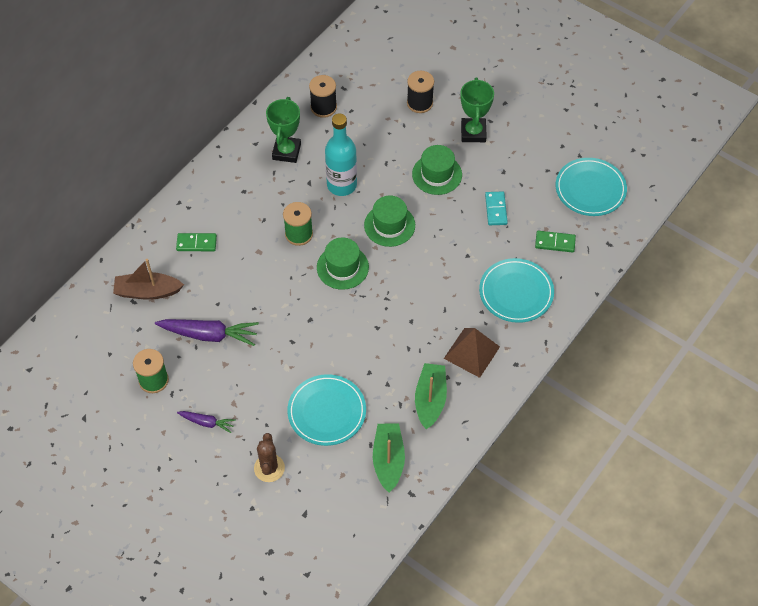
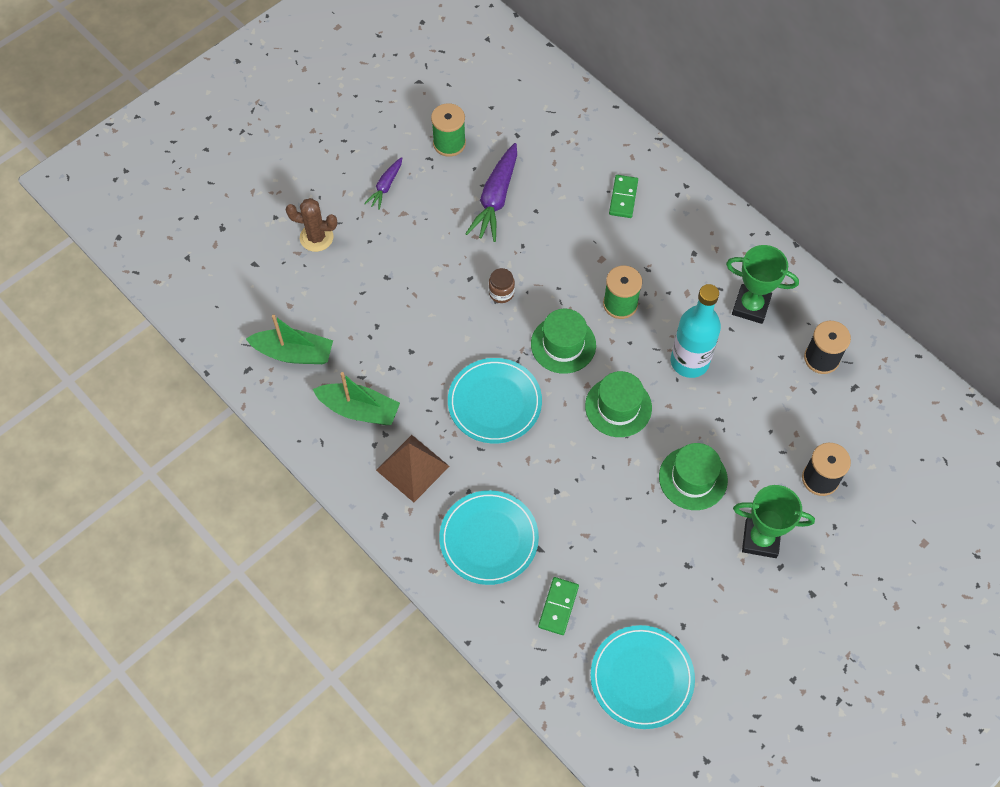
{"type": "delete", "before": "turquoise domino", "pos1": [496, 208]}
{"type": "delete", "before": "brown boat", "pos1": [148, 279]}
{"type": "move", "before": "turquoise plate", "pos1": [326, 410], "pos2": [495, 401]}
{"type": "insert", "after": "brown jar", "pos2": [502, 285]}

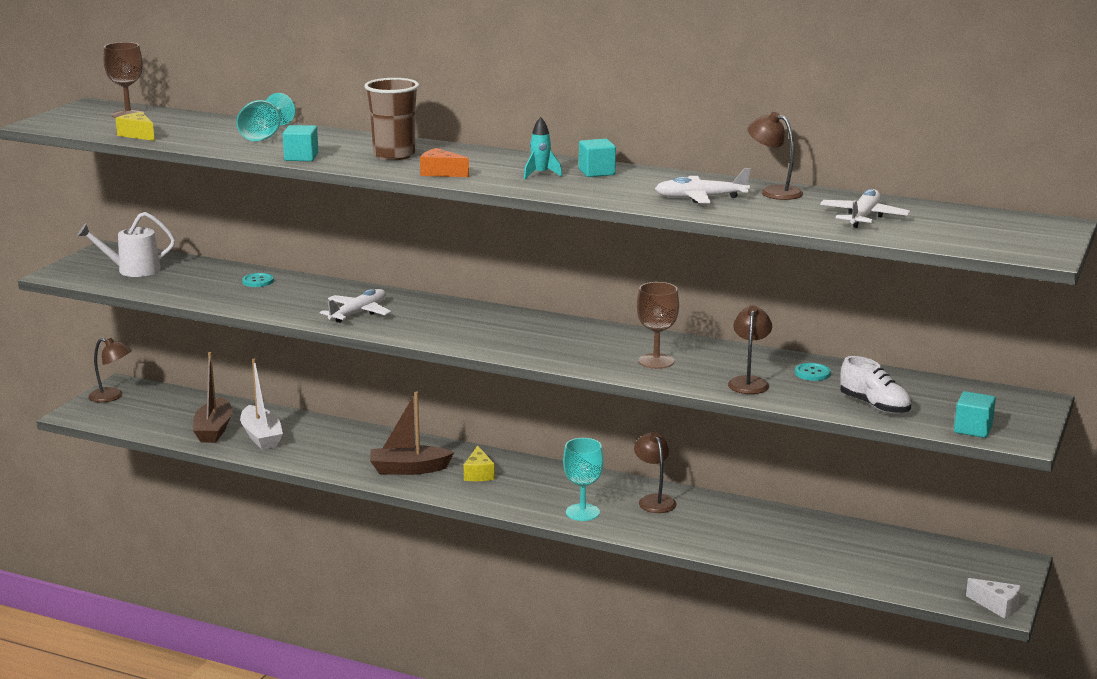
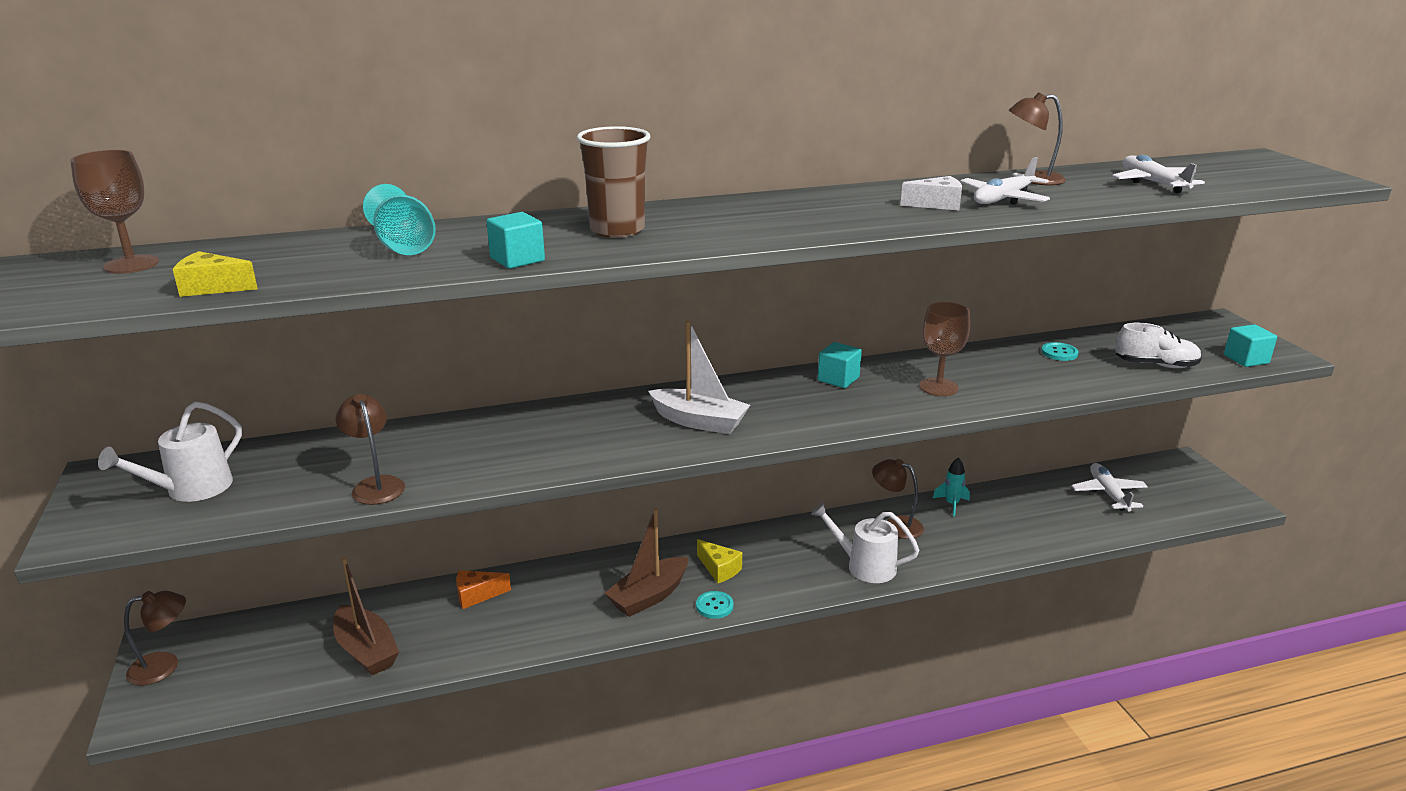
{"type": "move", "before": "turquoise rocket", "pos1": [543, 148], "pos2": [951, 487]}
{"type": "move", "before": "turquoise cube", "pos1": [597, 158], "pos2": [840, 365]}
{"type": "move", "before": "orange cheese", "pos1": [444, 162], "pos2": [483, 589]}
{"type": "move", "before": "turquoise button", "pos1": [258, 280], "pos2": [715, 605]}
{"type": "move", "before": "white plane", "pos1": [355, 306], "pos2": [1109, 487]}
{"type": "move", "before": "brown lamp", "pos1": [750, 349], "pos2": [370, 449]}
{"type": "move", "before": "white boat", "pos1": [261, 404], "pos2": [699, 377]}
{"type": "replace", "before": "turquoise goblet", "after": "white watering can", "pos1": [583, 479], "pos2": [865, 542]}
{"type": "move", "before": "white cheese", "pos1": [993, 598], "pos2": [931, 193]}

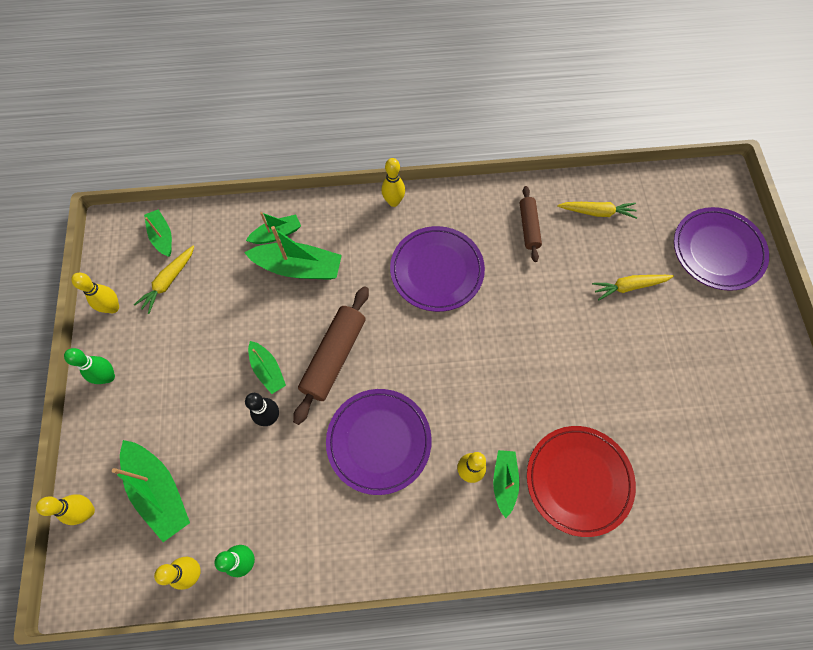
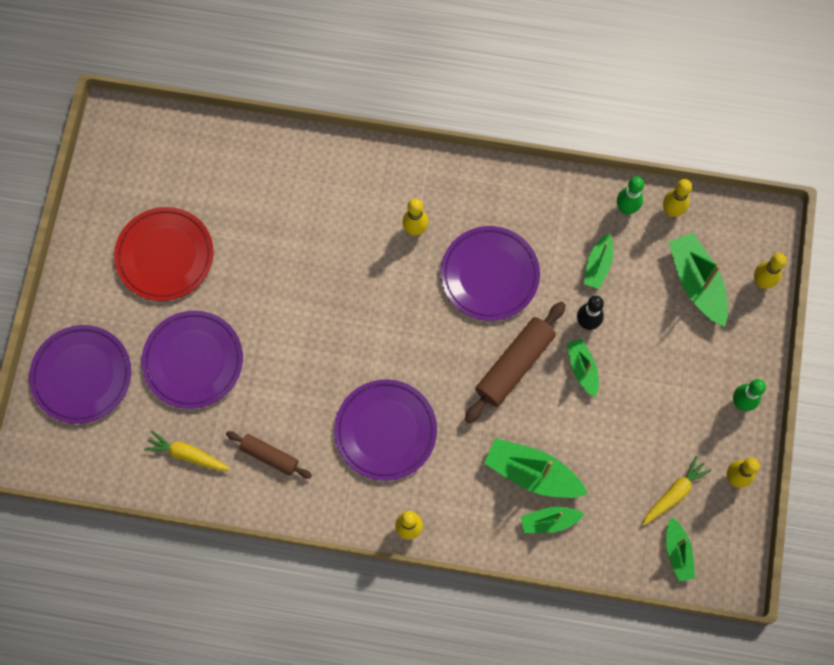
{"type": "rotate", "before": "brown rolling pin", "pos1": [531, 224], "pos2": [269, 455], "turn": -75}
{"type": "replace", "before": "yellow carrot", "after": "purple plate", "pos1": [633, 287], "pos2": [192, 360]}
{"type": "move", "before": "red plate", "pos1": [581, 481], "pos2": [163, 254]}
{"type": "move", "before": "green boat", "pos1": [506, 484], "pos2": [598, 261]}

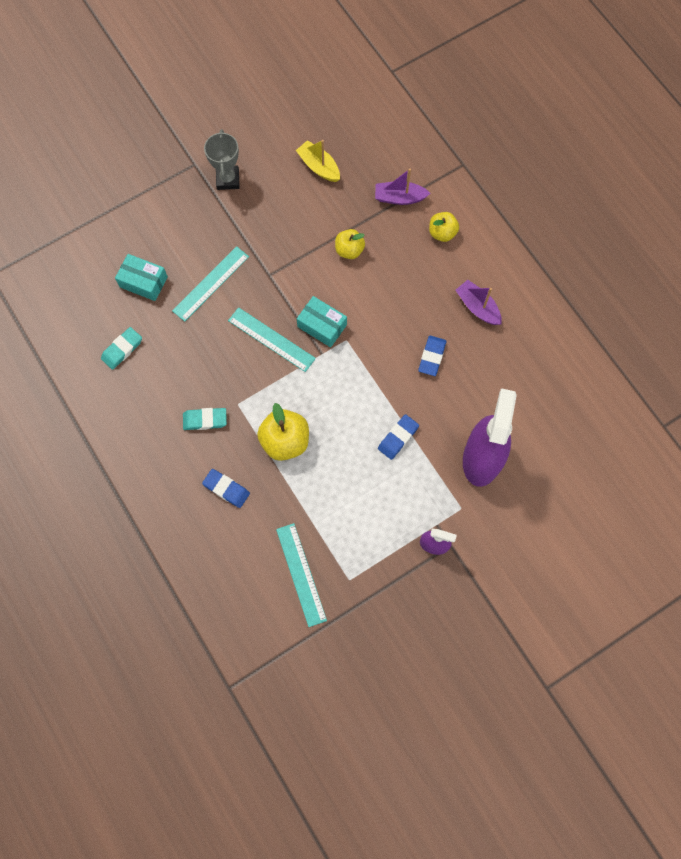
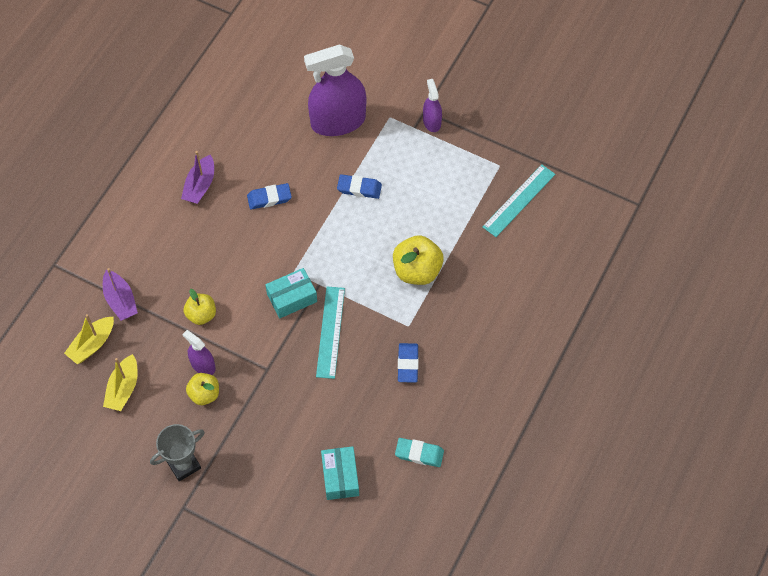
{"type": "move", "before": "yellow apple", "pos1": [444, 227], "pos2": [202, 389]}
{"type": "delete", "before": "turquoise ruler", "pos1": [210, 284]}
{"type": "rotate", "before": "turquoise box", "pos1": [322, 322], "pos2": [291, 293], "turn": 60}
{"type": "delete", "before": "turquoise eraser", "pos1": [205, 419]}
{"type": "move", "before": "blue eraser", "pos1": [226, 488], "pos2": [408, 363]}
{"type": "insert", "after": "yellow boat", "pos2": [89, 339]}
{"type": "insert", "after": "purple spray bottle", "pos2": [199, 352]}

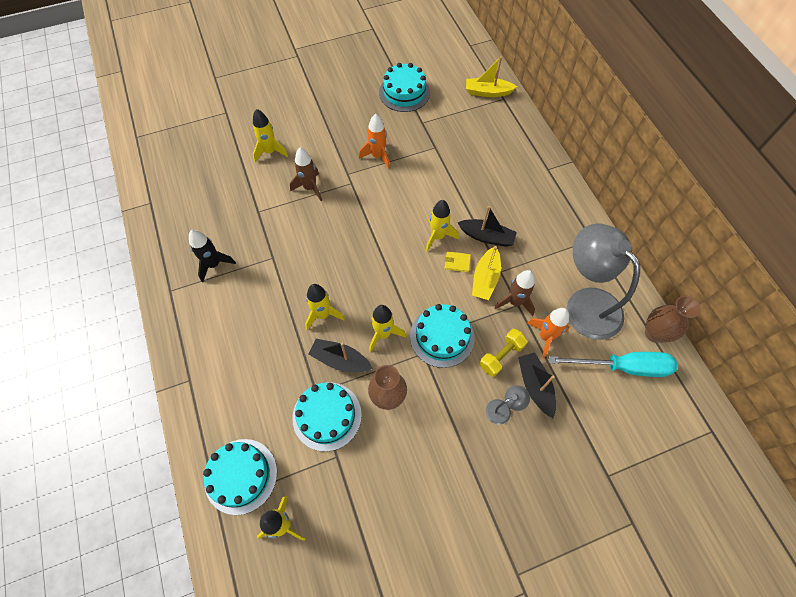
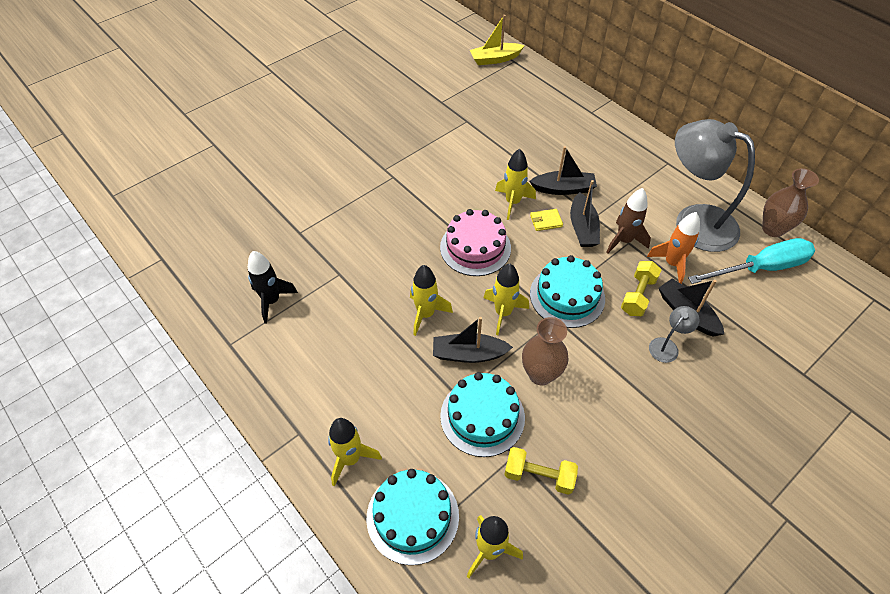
{"type": "delete", "before": "turquoise cake", "pos1": [404, 87]}
{"type": "move", "before": "yellow rocket", "pos1": [270, 135], "pos2": [355, 452]}
{"type": "delete", "before": "orange rocket", "pos1": [374, 141]}
{"type": "delete", "before": "brown rocket", "pos1": [306, 174]}
{"type": "recolor", "before": "yellow boat", "after": "black boat", "pos1": [486, 273], "pos2": [585, 213]}
{"type": "insert", "after": "pink cake", "pos2": [475, 242]}
{"type": "insert", "after": "yellow dumbbell", "pos2": [541, 471]}

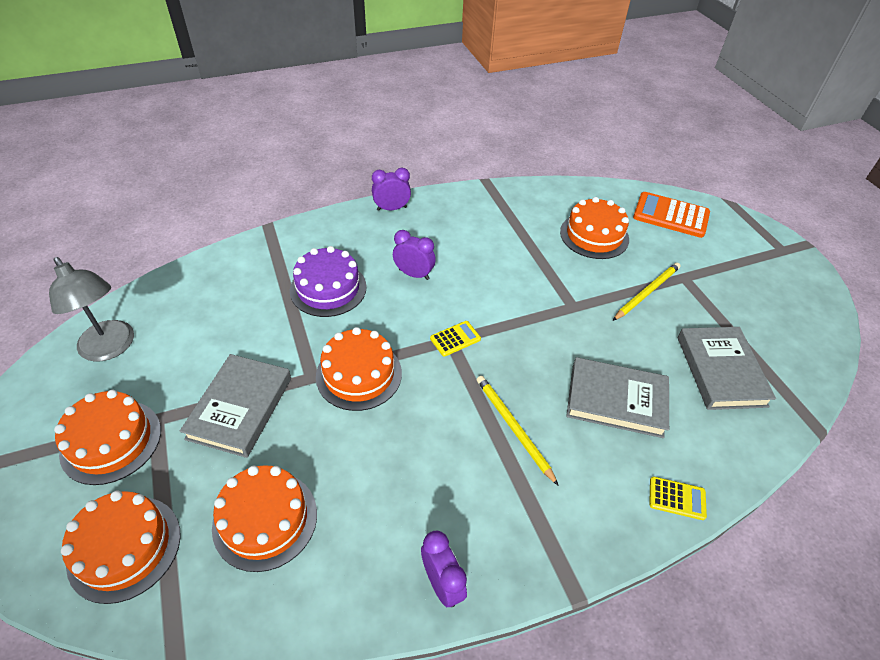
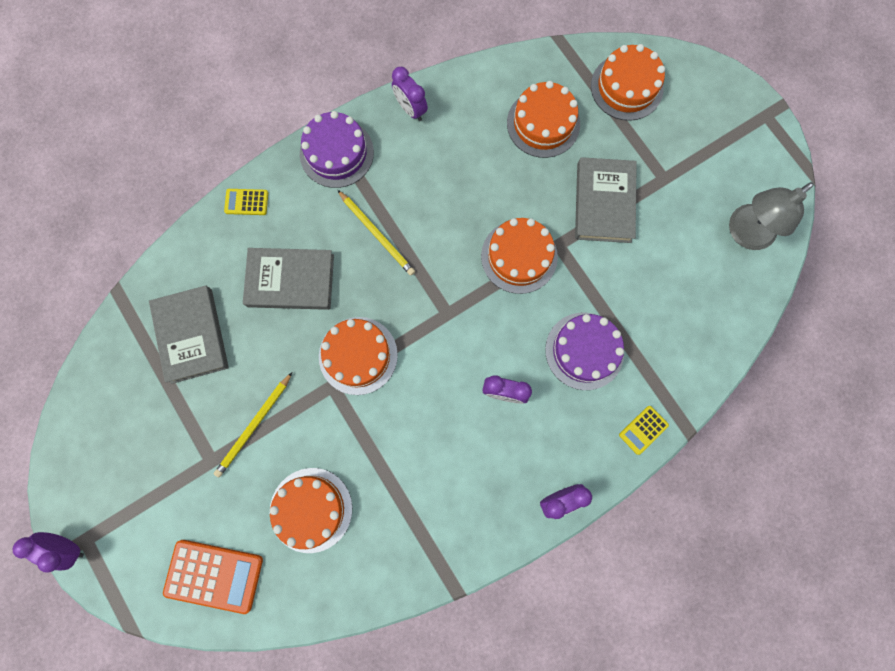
{"type": "rotate", "before": "grey lamp", "pos1": [91, 309], "pos2": [771, 216], "turn": -75}
{"type": "move", "before": "yellow calculator", "pos1": [455, 339], "pos2": [644, 430]}
{"type": "move", "before": "orange cake", "pos1": [107, 437], "pos2": [358, 356]}
{"type": "insert", "after": "purple cake", "pos2": [337, 149]}
{"type": "insert", "after": "purple clock", "pos2": [48, 552]}

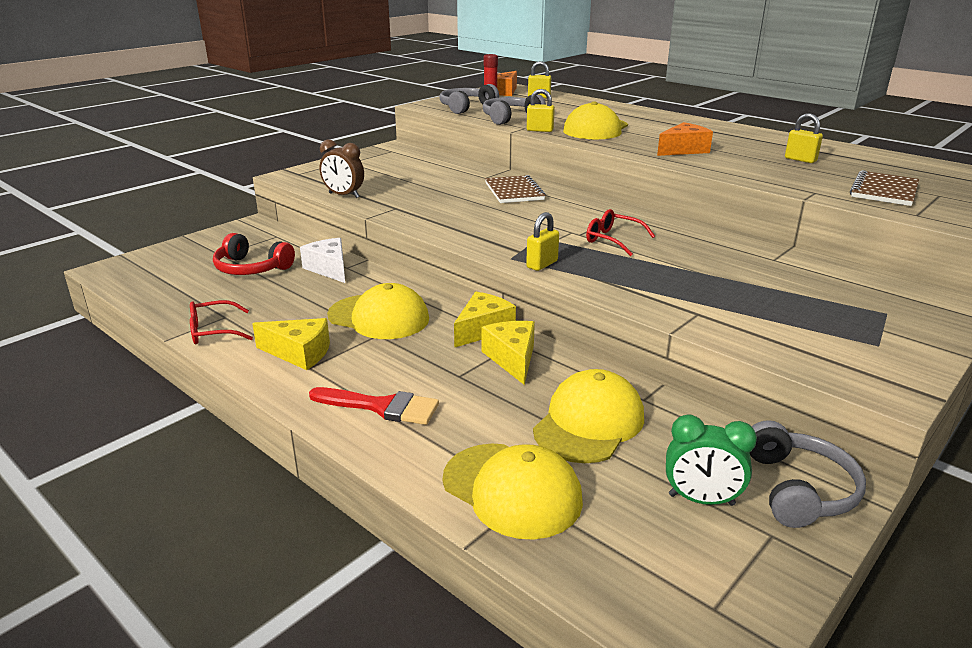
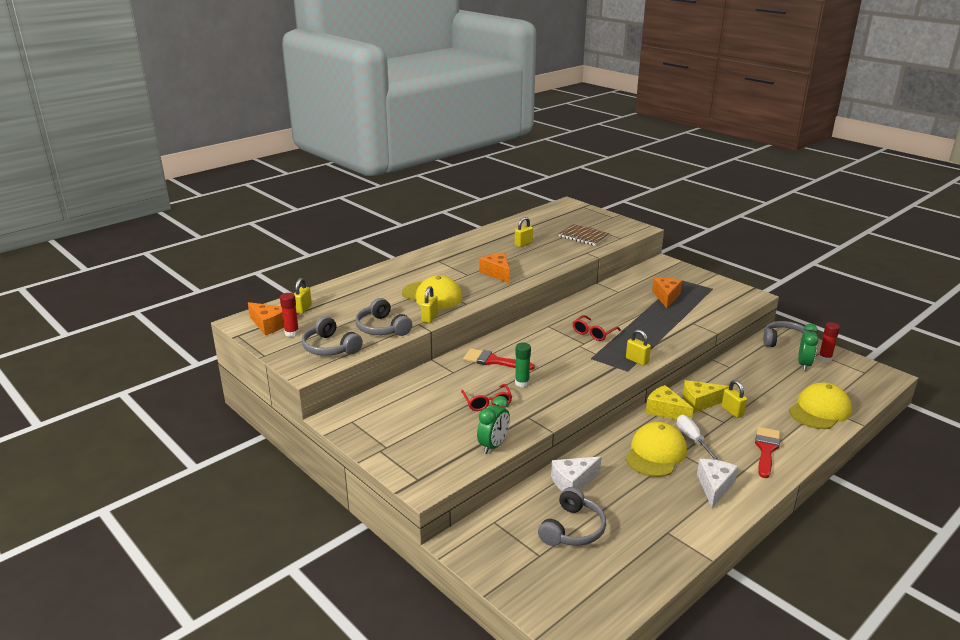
{"type": "recolor", "before": "brown clock", "after": "green clock", "pos1": [341, 168], "pos2": [493, 425]}
{"type": "replace", "before": "brown notebook", "after": "red brush", "pos1": [515, 189], "pos2": [499, 359]}
{"type": "recolor", "before": "red headphones", "after": "grey headphones", "pos1": [254, 254], "pos2": [572, 516]}
{"type": "move", "before": "red glasses", "pos1": [221, 322], "pos2": [486, 397]}
{"type": "recolor", "before": "yellow cheese", "after": "white cheese", "pos1": [291, 344], "pos2": [717, 483]}
{"type": "delete", "before": "yellow cap", "pos1": [588, 416]}
{"type": "insert", "after": "orange cheese", "pos2": [667, 293]}
{"type": "insert", "after": "red glue stick", "pos2": [829, 342]}
{"type": "insert", "after": "green glue stick", "pos2": [523, 365]}
{"type": "insert", "after": "yellow padlock", "pos2": [734, 399]}
{"type": "insert", "after": "white screwdriver", "pos2": [698, 438]}

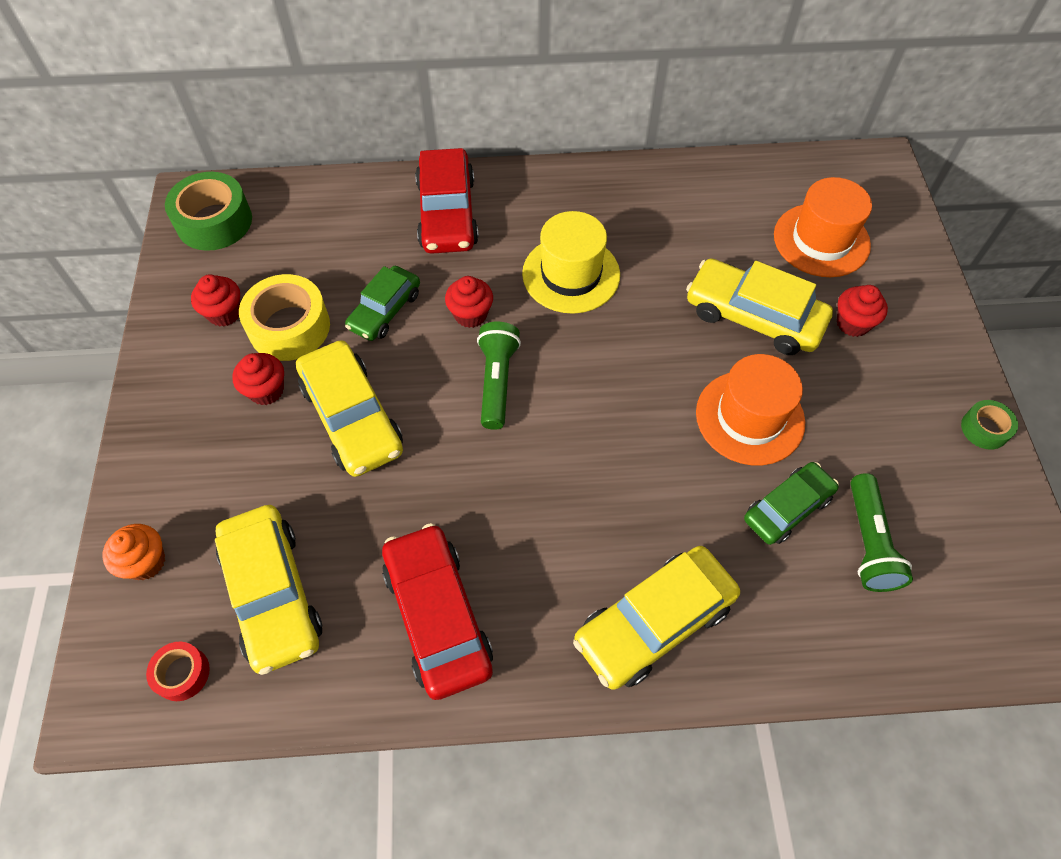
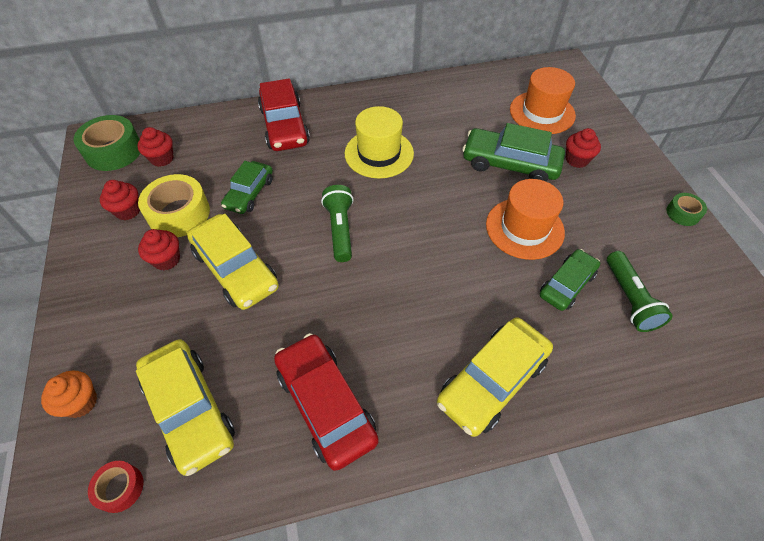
{"type": "recolor", "before": "yellow car", "after": "green car", "pos1": [759, 306], "pos2": [513, 152]}
{"type": "move", "before": "red cupcake", "pos1": [469, 302], "pos2": [155, 147]}

